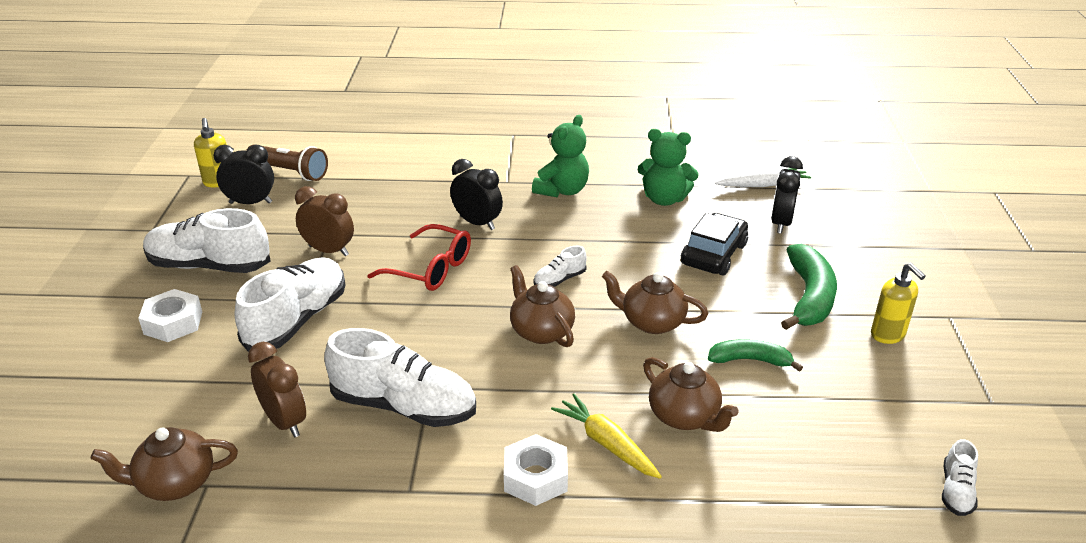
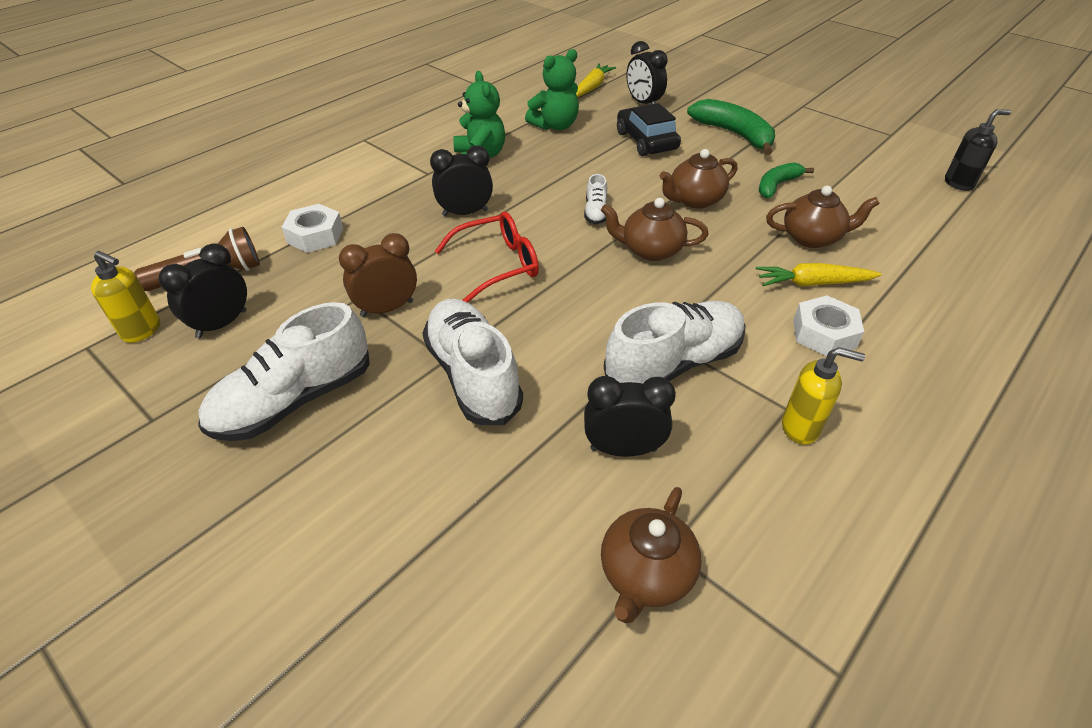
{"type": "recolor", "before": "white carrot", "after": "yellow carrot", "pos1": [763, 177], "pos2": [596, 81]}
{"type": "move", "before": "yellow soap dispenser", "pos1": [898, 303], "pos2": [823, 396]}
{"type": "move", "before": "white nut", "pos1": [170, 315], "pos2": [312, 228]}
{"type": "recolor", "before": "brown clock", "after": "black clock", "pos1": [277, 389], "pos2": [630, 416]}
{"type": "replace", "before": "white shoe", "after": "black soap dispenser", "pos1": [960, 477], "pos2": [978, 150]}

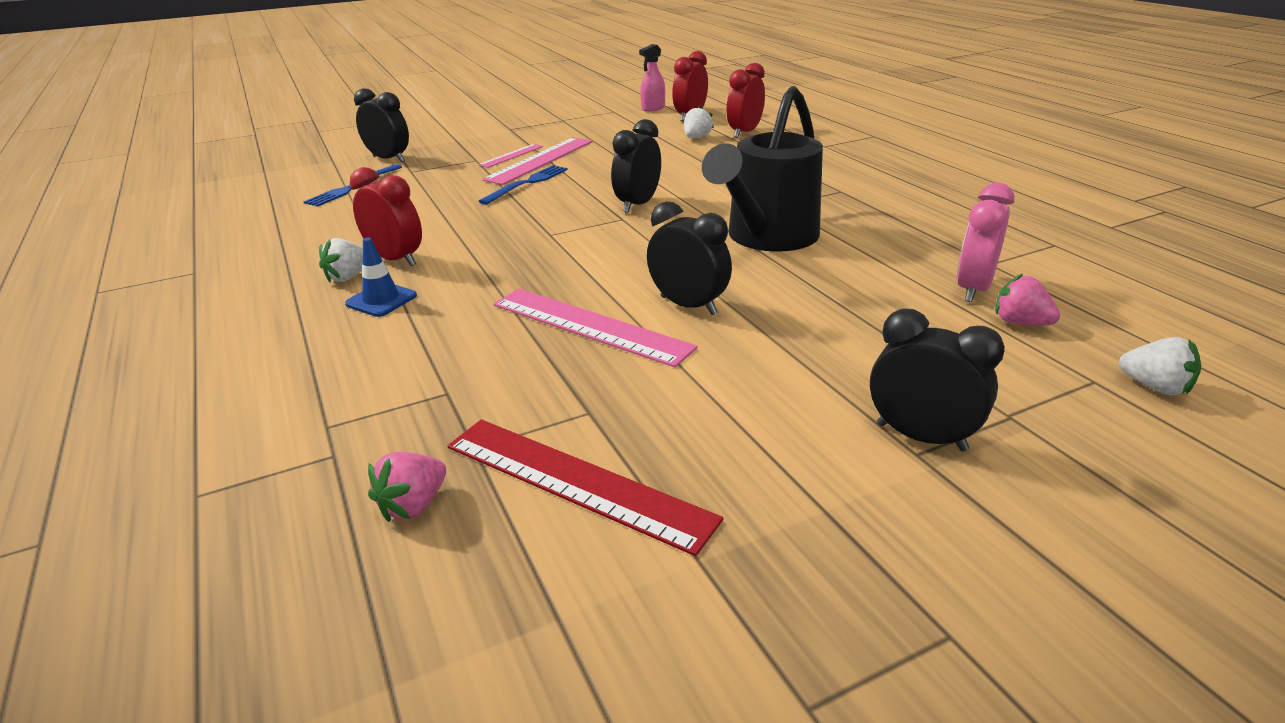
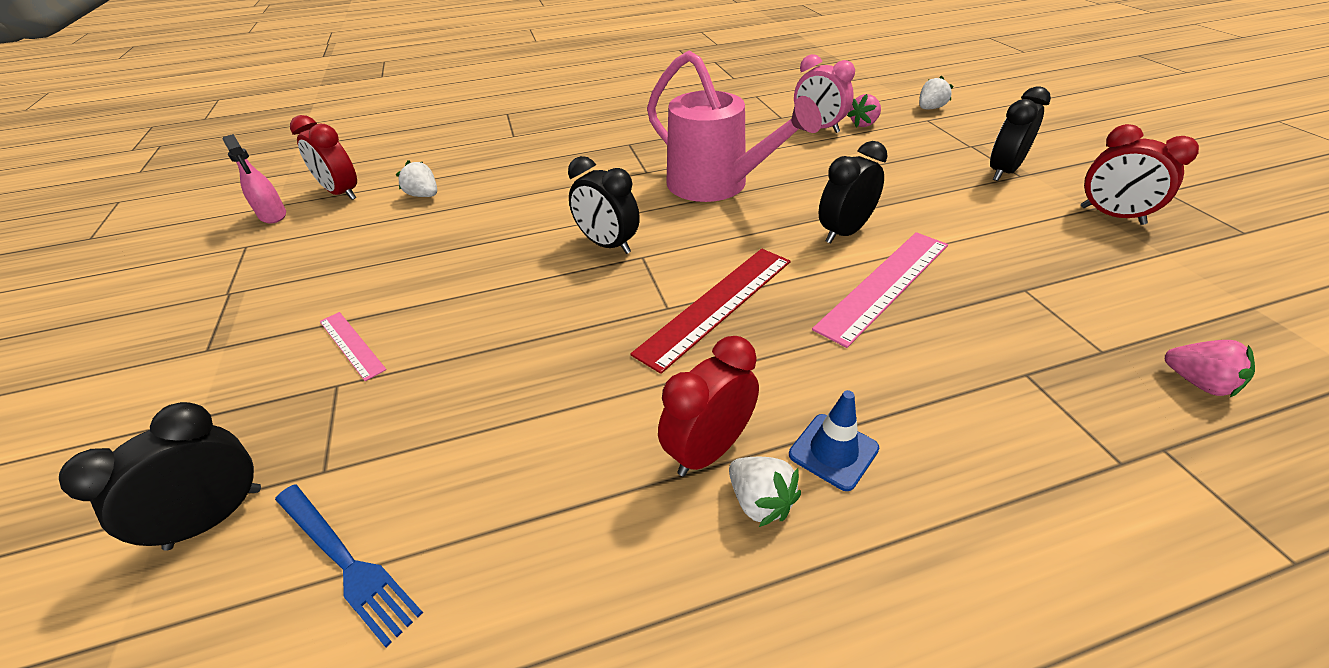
{"type": "move", "before": "red clock", "pos1": [746, 100], "pos2": [1140, 174]}
{"type": "recolor", "before": "black watering can", "after": "pink watering can", "pos1": [762, 169], "pos2": [734, 126]}
{"type": "delete", "before": "pink ruler", "pos1": [537, 161]}
{"type": "delete", "before": "blue fork", "pos1": [523, 185]}
{"type": "move", "before": "red ruler", "pos1": [585, 487], "pos2": [710, 311]}

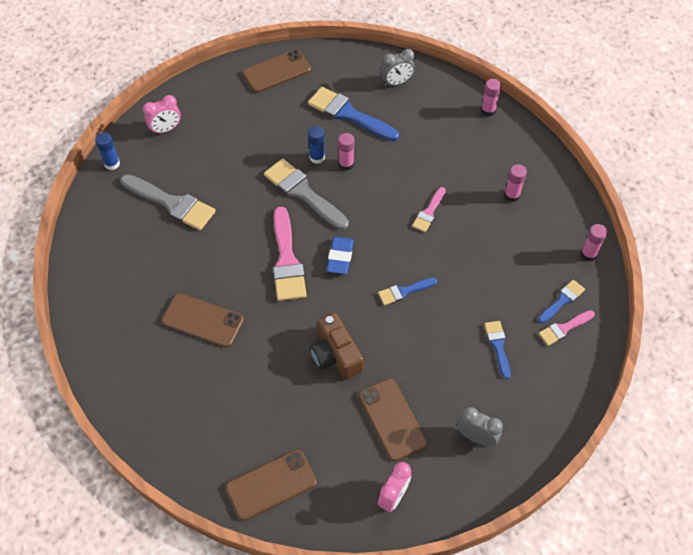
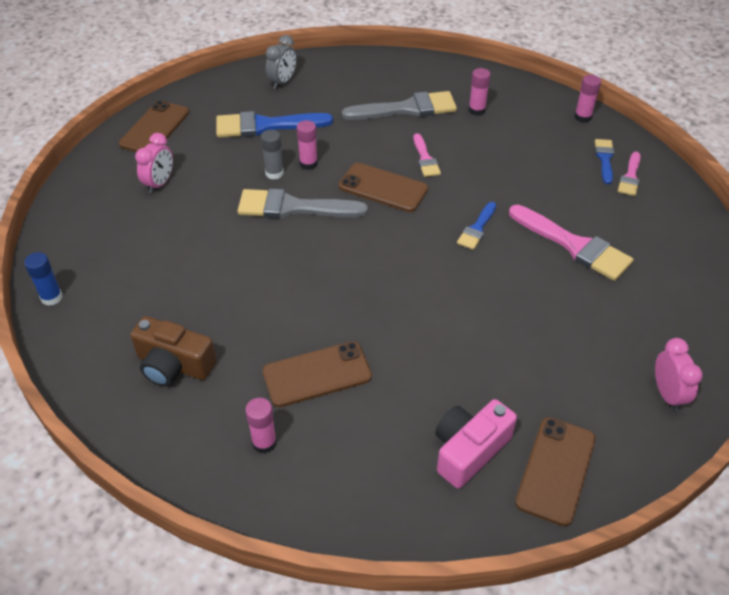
{"type": "move", "before": "pink glue stick", "pos1": [491, 97], "pos2": [261, 426]}
{"type": "move", "before": "pink clock", "pos1": [162, 115], "pos2": [154, 163]}
{"type": "recolor", "before": "blue glue stick", "after": "grey glue stick", "pos1": [316, 145], "pos2": [272, 154]}
{"type": "move", "before": "grey brush", "pos1": [168, 202], "pos2": [399, 105]}
{"type": "move", "before": "pink brush", "pos1": [290, 254], "pos2": [571, 243]}
{"type": "delete", "before": "blue eraser", "pos1": [340, 255]}
{"type": "move", "before": "brown camera", "pos1": [337, 346], "pos2": [173, 351]}
{"type": "delete", "before": "blue brush", "pos1": [497, 350]}
{"type": "move", "before": "brown phone", "pos1": [393, 420], "pos2": [383, 187]}
{"type": "delete", "before": "grey clock", "pos1": [480, 426]}
{"type": "insert", "after": "pink camera", "pos2": [476, 444]}

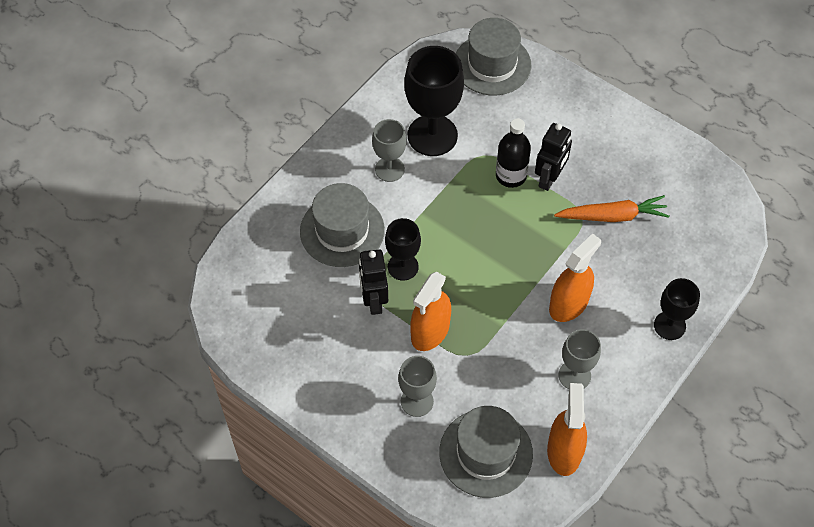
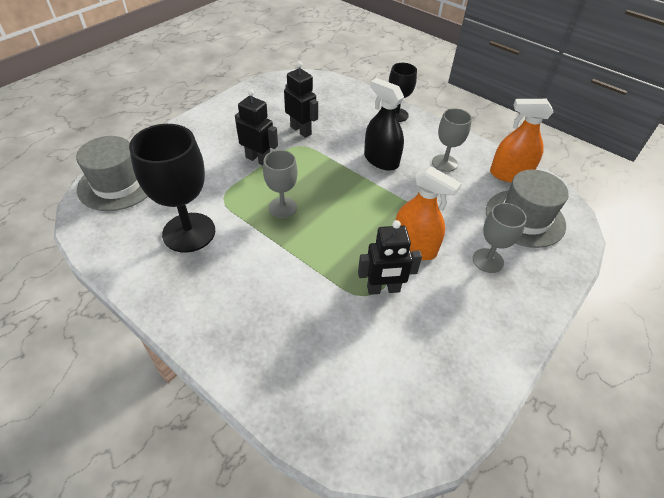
{"type": "delete", "before": "black bottle", "pos1": [513, 153]}
{"type": "move", "before": "grey goblet", "pos1": [389, 150], "pos2": [280, 184]}
{"type": "delete", "before": "grey hat", "pos1": [342, 225]}
{"type": "replace", "before": "orange carrot", "after": "black robot", "pos1": [612, 208], "pos2": [301, 99]}
{"type": "delete", "before": "black goblet", "pos1": [403, 249]}
{"type": "recolor", "before": "orange spray bottle", "after": "black spray bottle", "pos1": [575, 277], "pos2": [384, 124]}

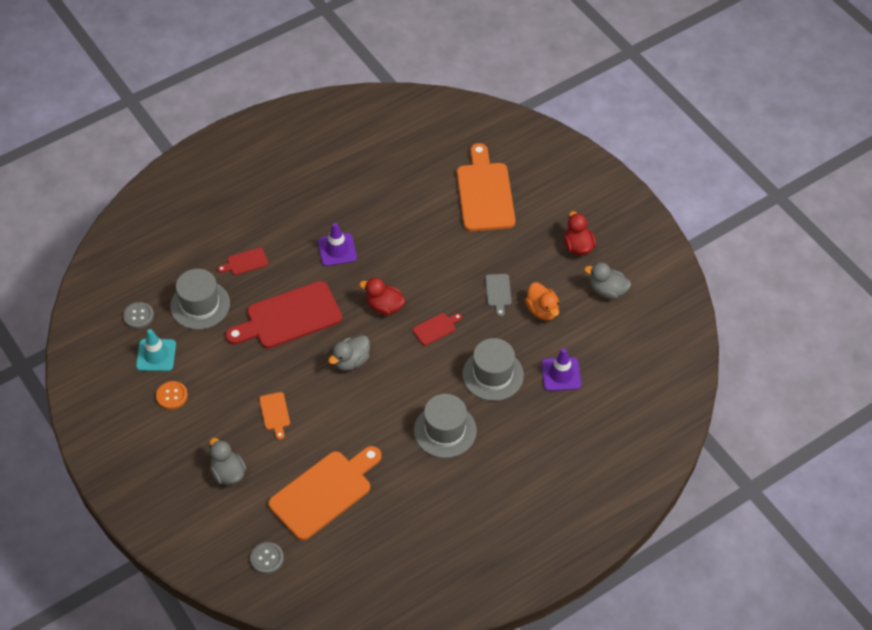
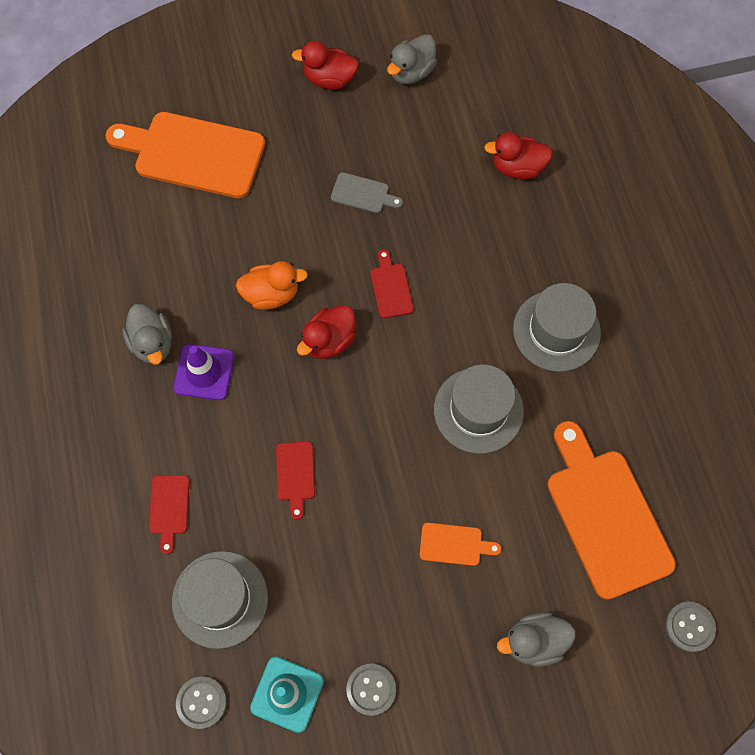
{"type": "resize", "before": "red cutting board", "pos1": [284, 315], "pos2": [295, 480], "scale": 0.44}
{"type": "move", "before": "orange duck", "pos1": [542, 301], "pos2": [272, 285]}
{"type": "move", "before": "grey duck", "pos1": [349, 353], "pos2": [147, 334]}
{"type": "move", "before": "grey hat", "pos1": [493, 369], "pos2": [479, 409]}
{"type": "replace", "before": "purple traffic cone", "after": "red duck", "pos1": [561, 369], "pos2": [518, 155]}
{"type": "recolor", "before": "orange button", "after": "grey button", "pos1": [172, 395], "pos2": [371, 690]}

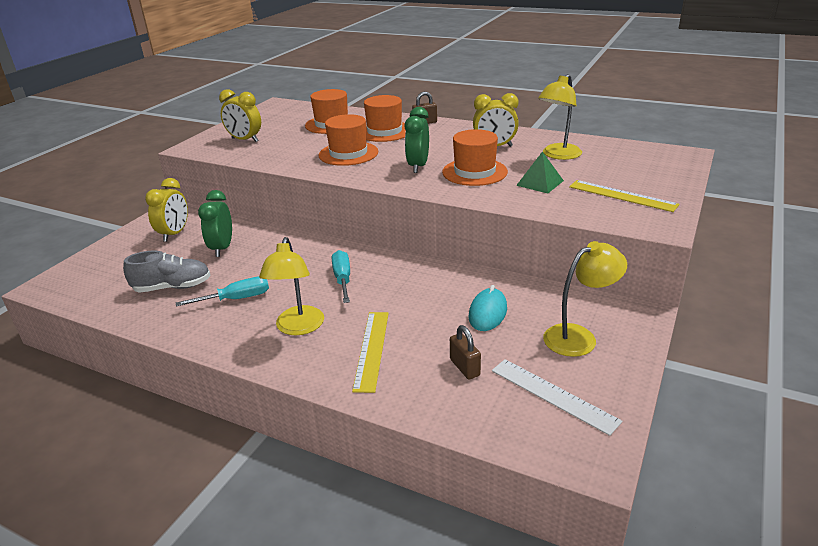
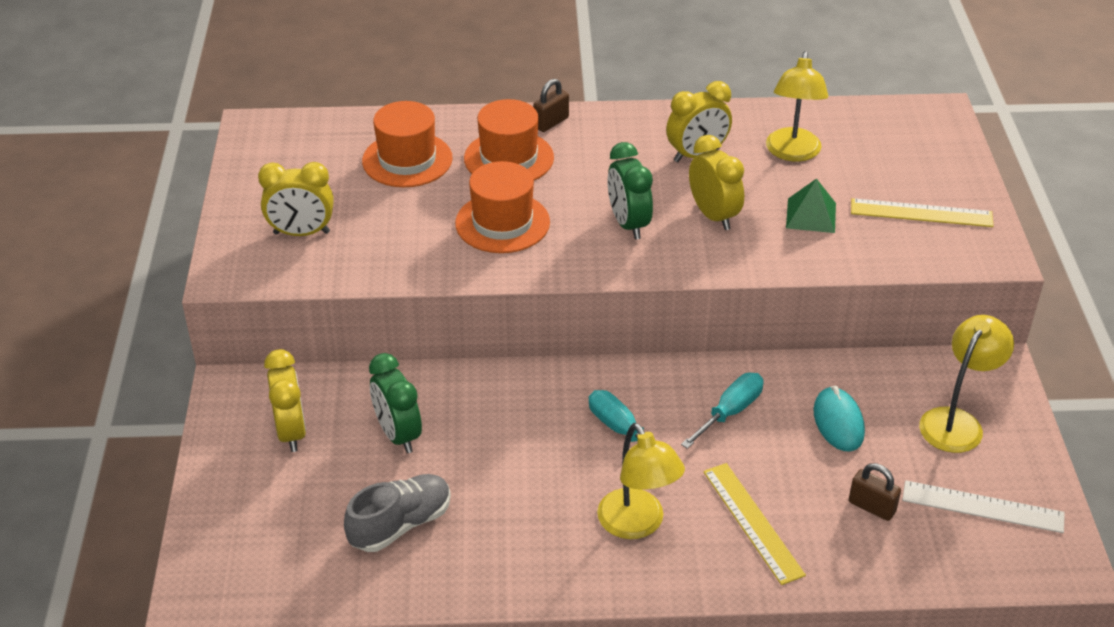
{"type": "replace", "before": "orange hat", "after": "yellow clock", "pos1": [475, 157], "pos2": [716, 182]}
{"type": "move", "before": "turquoise screwdriver", "pos1": [222, 292], "pos2": [722, 411]}

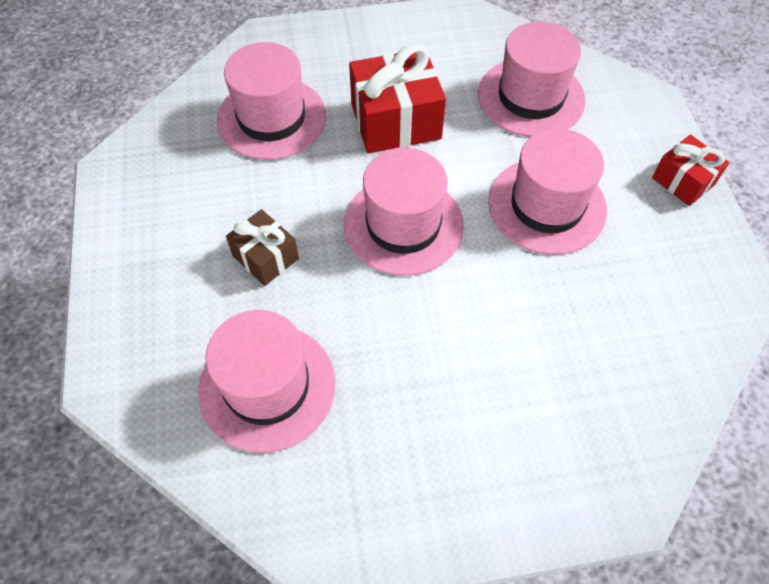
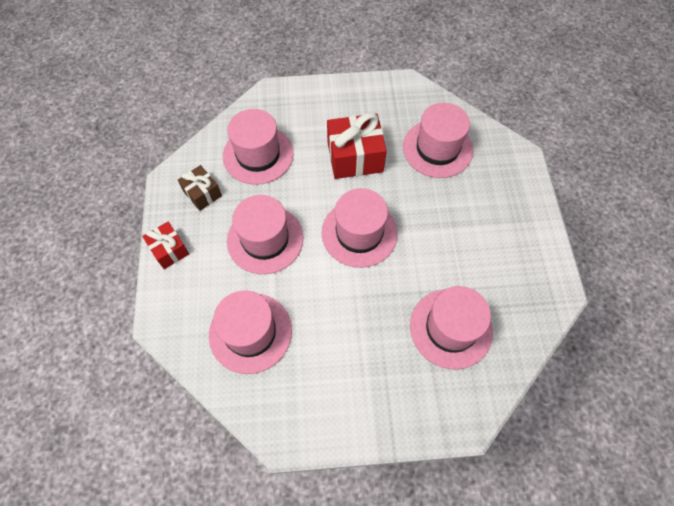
{"type": "move", "before": "red gift", "pos1": [397, 98], "pos2": [357, 146]}
{"type": "move", "before": "brown gift", "pos1": [262, 247], "pos2": [200, 188]}
{"type": "insert", "after": "pink hat", "pos2": [258, 147]}

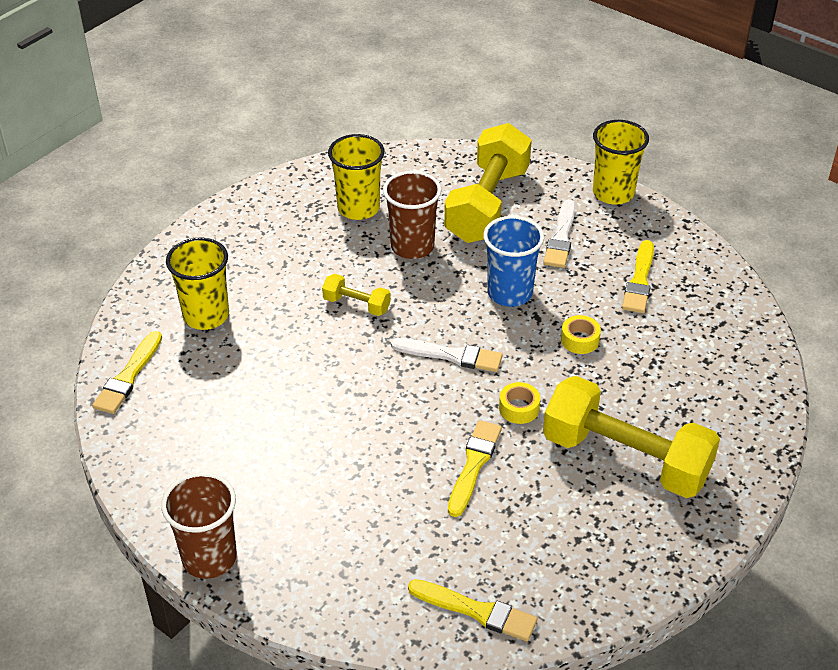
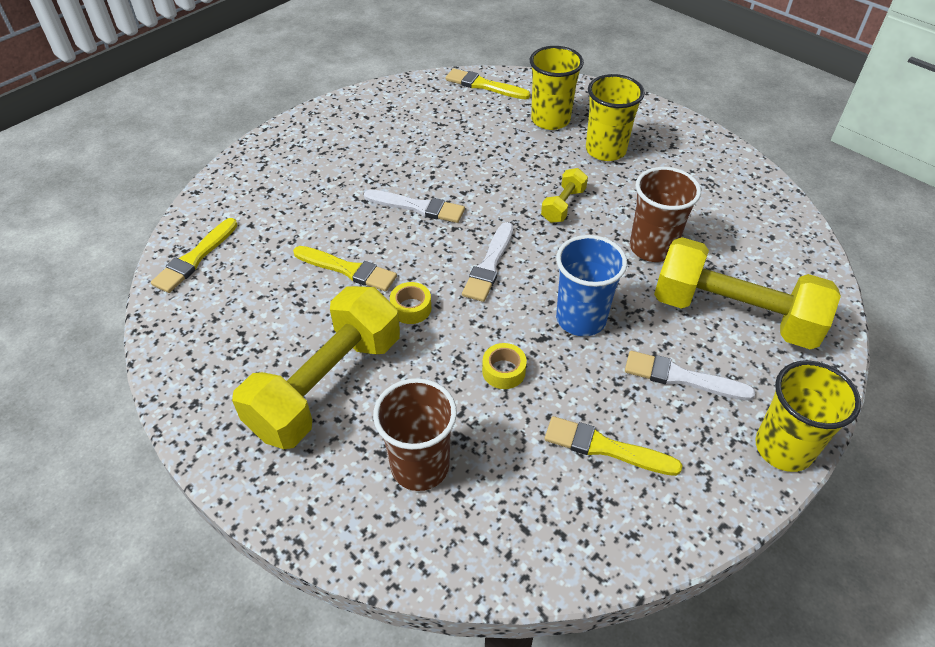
{"type": "move", "before": "yellow cup", "pos1": [356, 177], "pos2": [615, 117]}
{"type": "move", "before": "brown cup", "pos1": [199, 525], "pos2": [415, 434]}
{"type": "insert", "after": "white brush", "pos2": [414, 206]}

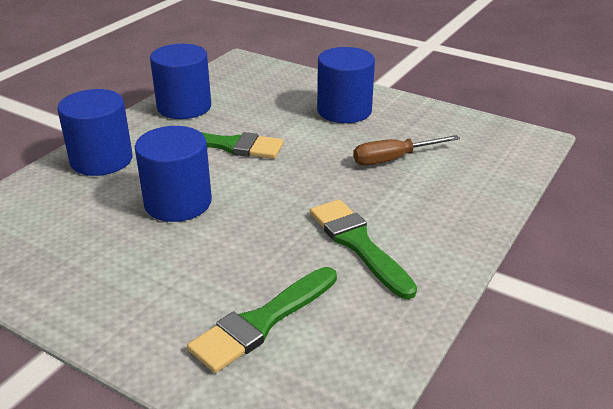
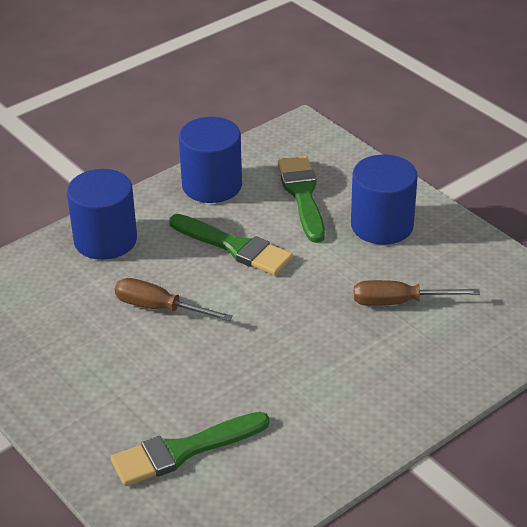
{"type": "replace", "before": "blue cylinder", "after": "brown screwdriver", "pos1": [173, 174], "pos2": [174, 299]}
{"type": "move", "before": "green brush", "pos1": [363, 249], "pos2": [301, 199]}

